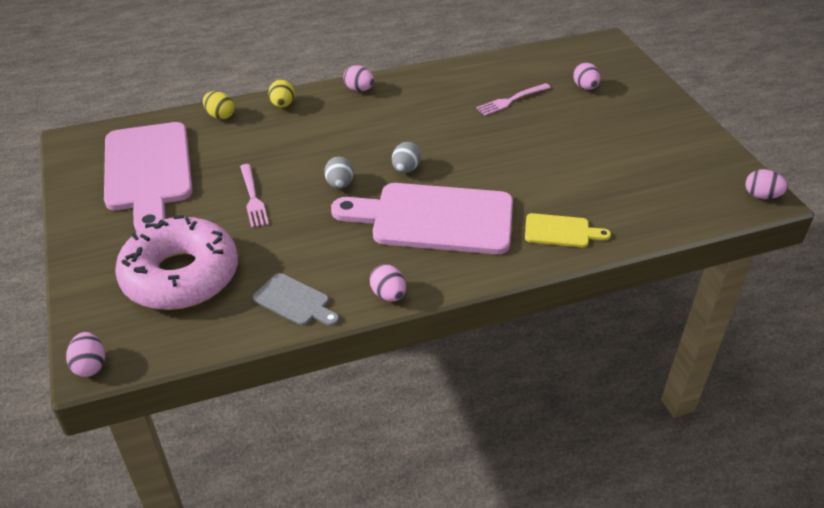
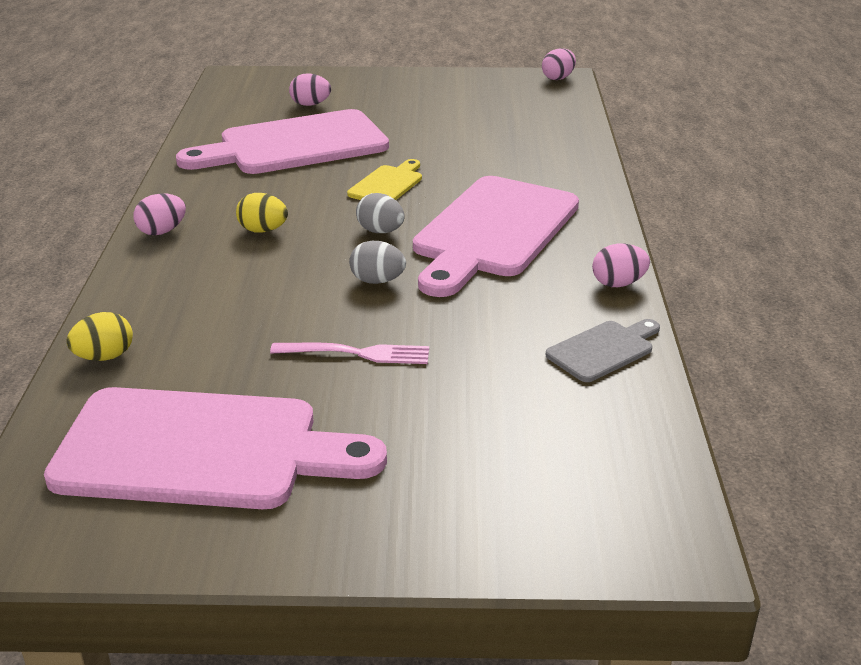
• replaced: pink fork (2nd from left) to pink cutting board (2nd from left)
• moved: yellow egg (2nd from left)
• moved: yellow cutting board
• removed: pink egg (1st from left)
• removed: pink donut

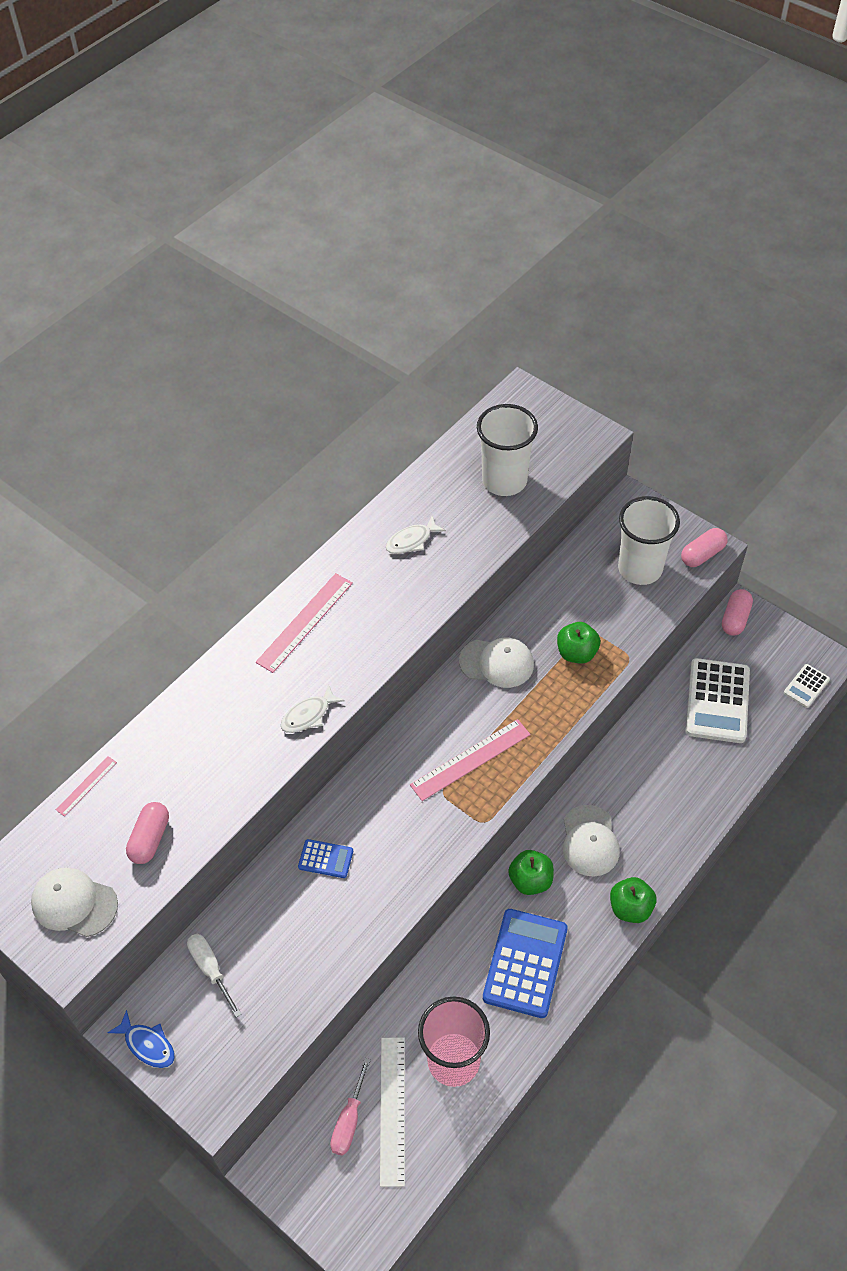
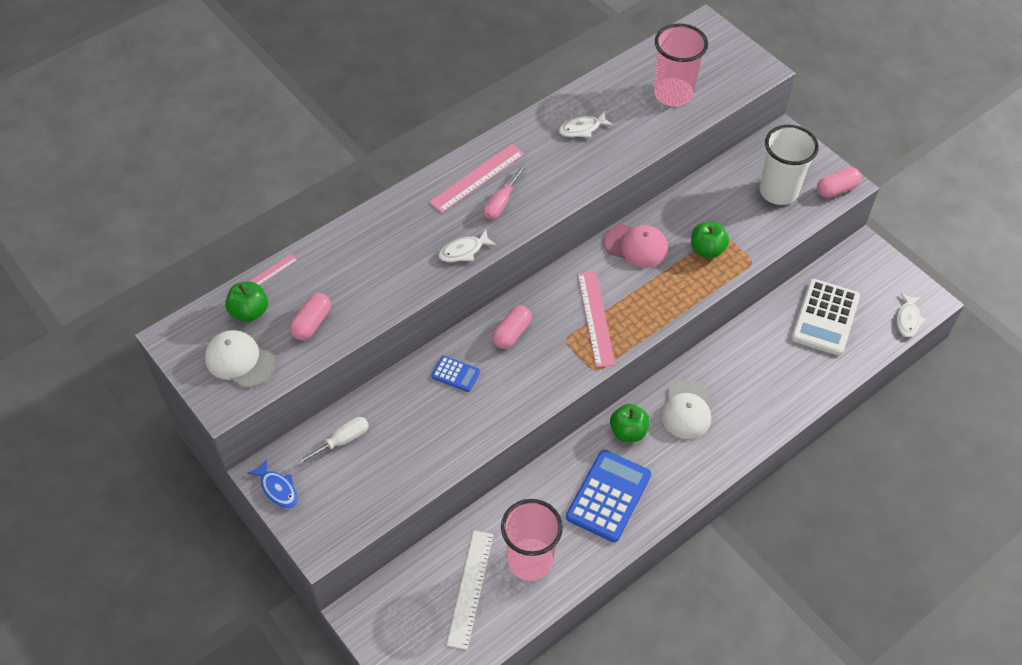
• moved: green apple (3rd from left in the first image) to green apple (1st from left)
• turned: white screwdriver 75 degrees clockwise
• moved: pink screwdriver
• moved: pink capsule (3rd from left in the first image) to pink capsule (2nd from left)
• turned: pink ruler (3rd from left) 75 degrees counterclockwise
• recoloured: white cap (2nd from left) to pink cap
• recoloured: white cup (1st from left) to pink cup (2nd from left)
• replaced: white calculator (2nd from left) to white fish (3rd from left)

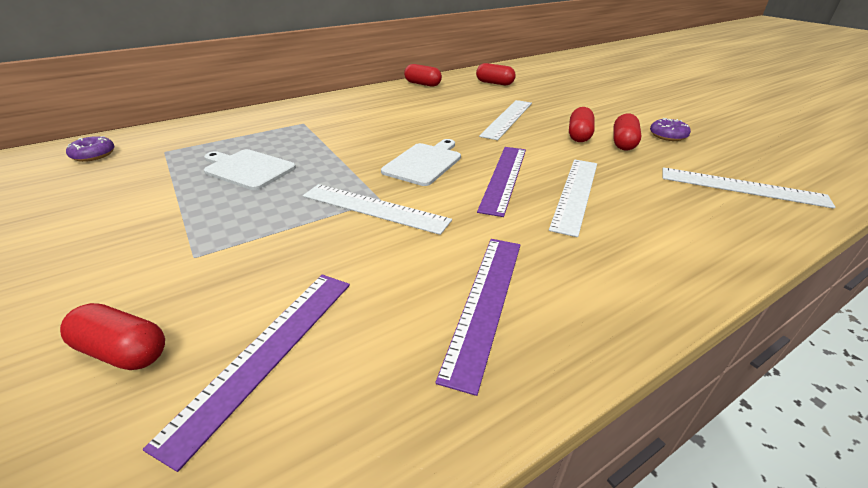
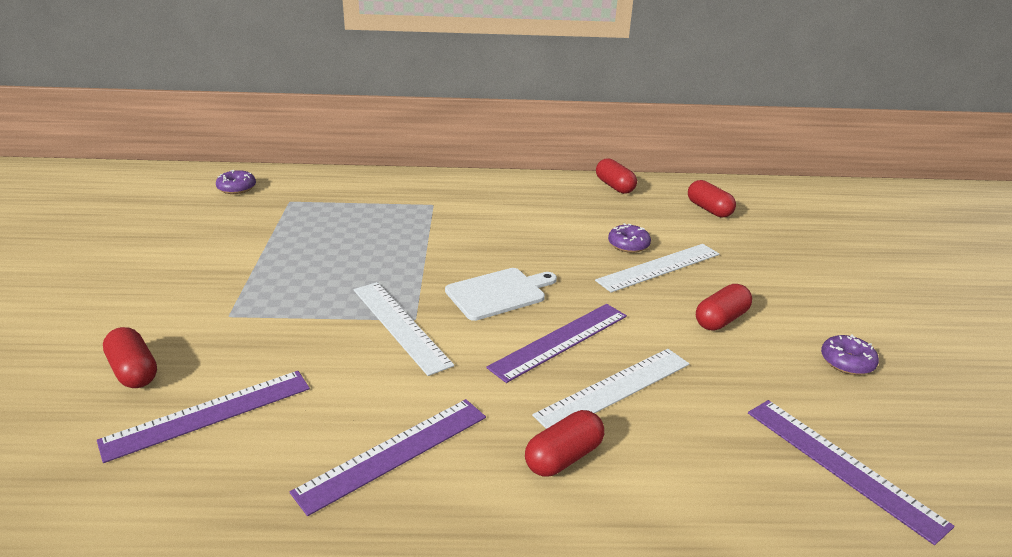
• moved: red capsule (5th from left in the first image) to red capsule (2nd from left)
• added: purple donut (2nd from left)
• recoloured: white ruler (4th from left) to purple ruler (4th from left)
• removed: white cutting board (1st from left)

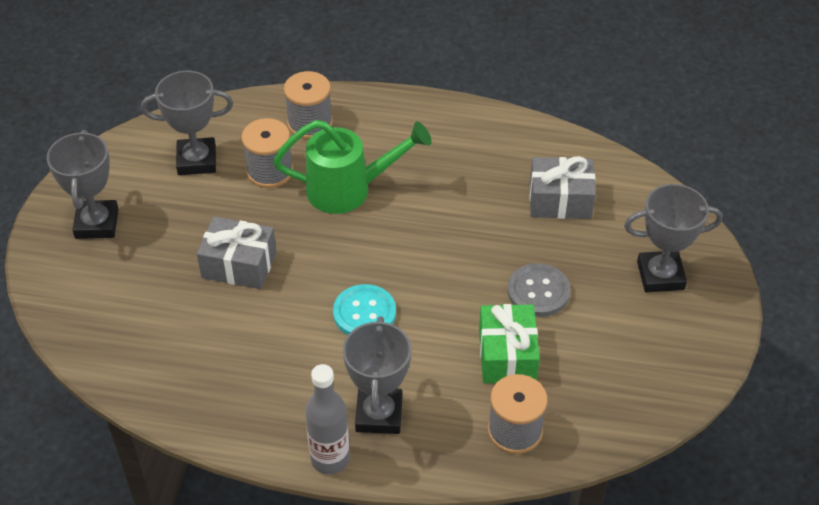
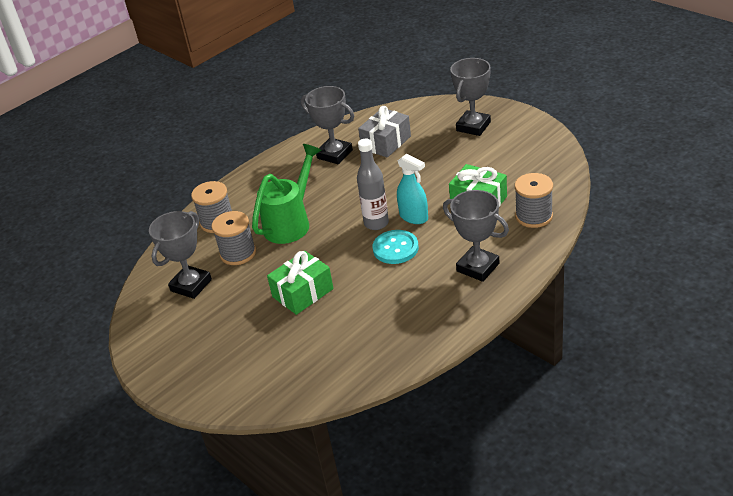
• recoloured: grey gift (1st from left) to green gift (1st from left)
• moved: grey trophy (1st from left in the first image) to grey trophy (2nd from left)
• moved: grey bottle
• added: turquoise spray bottle
• removed: grey button

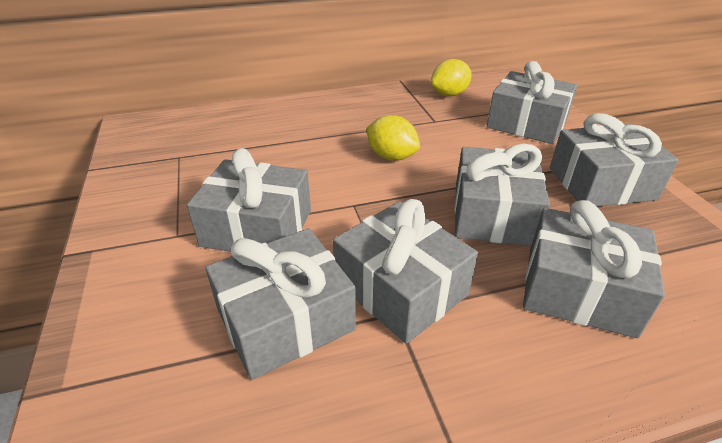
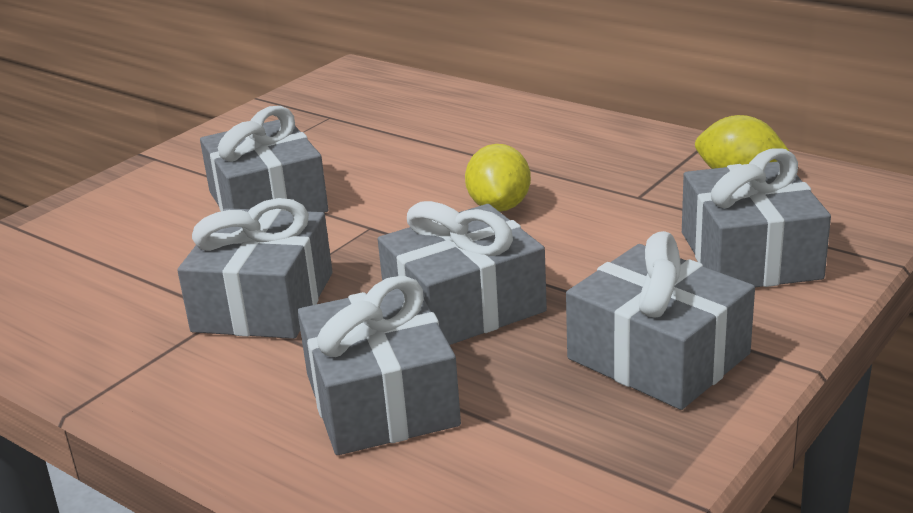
• removed: grey gift (2nd from left)

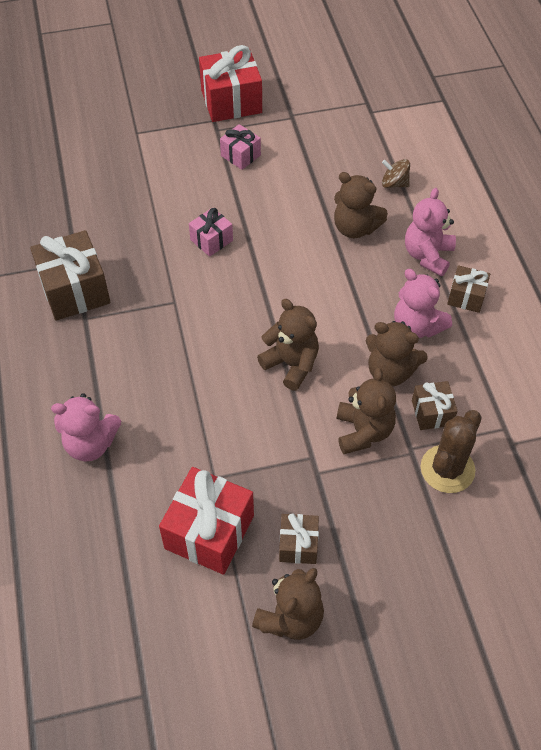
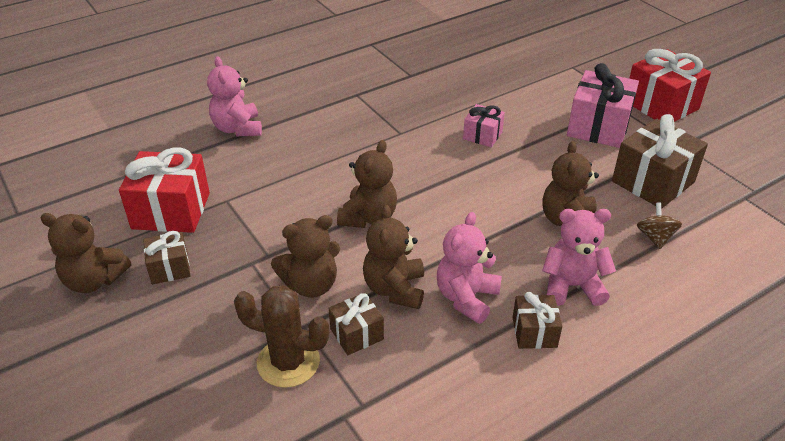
• resized: pink gift (2nd from left) x1.83
• moved: brown gift (1st from left in the first image) to brown gift (4th from left)

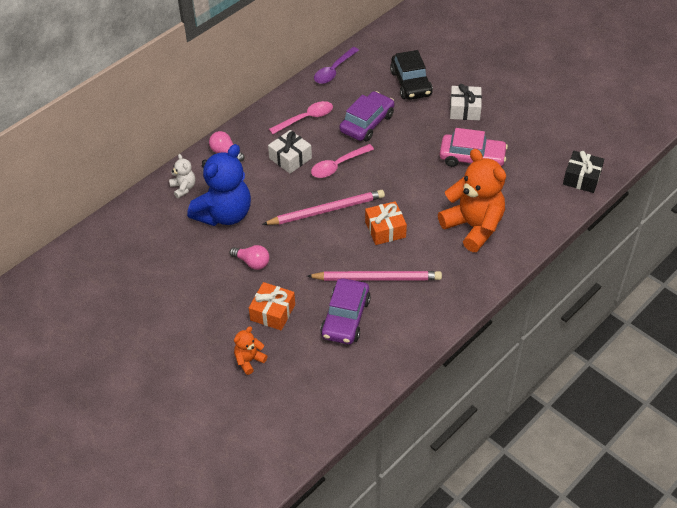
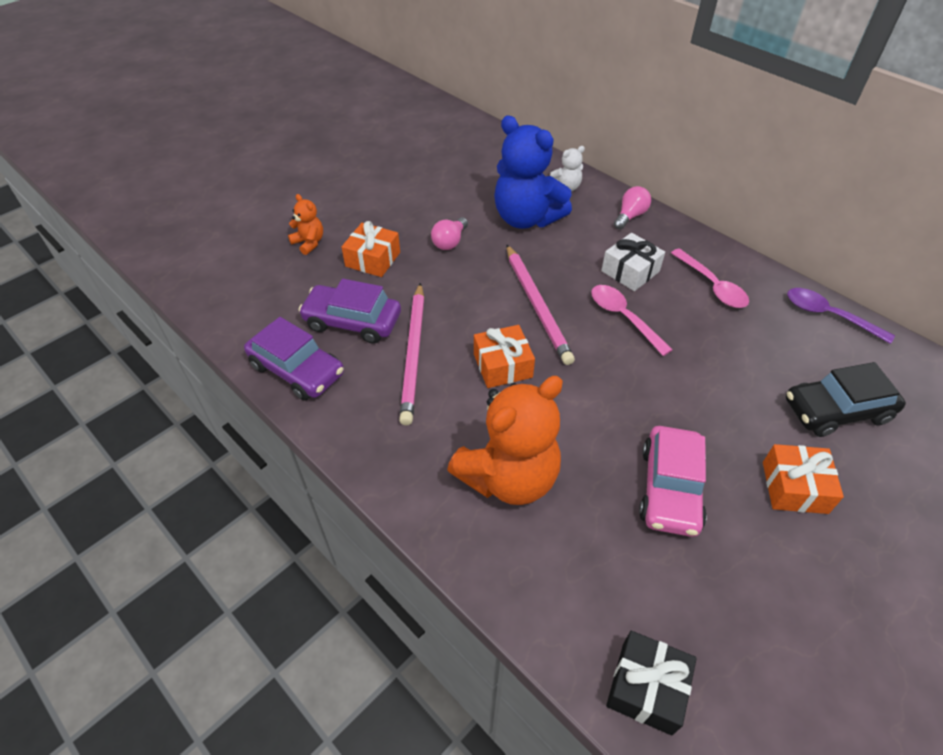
• moved: purple car (2nd from left in the first image) to purple car (1st from left)
• recoloured: white gift (2nd from left) to orange gift (3rd from left)

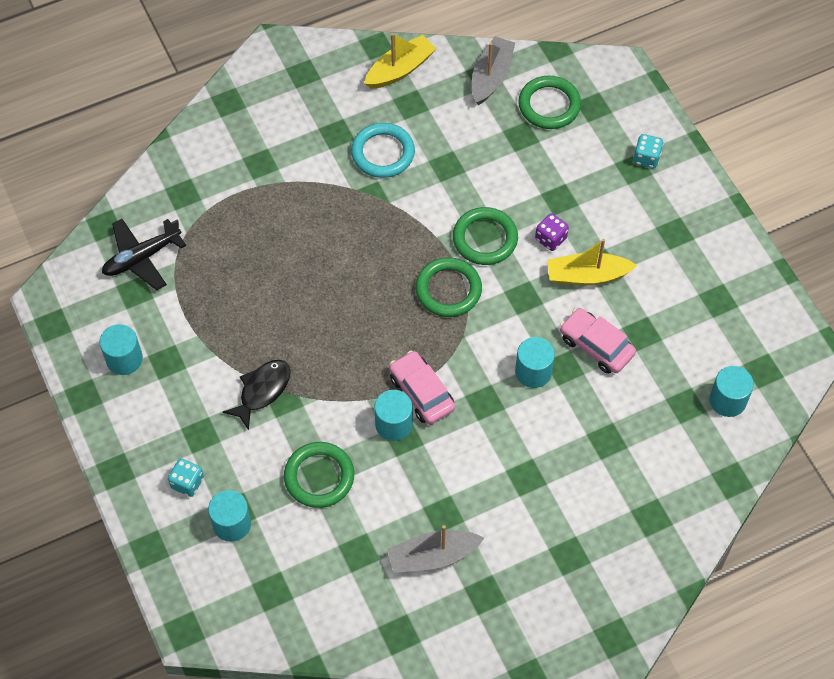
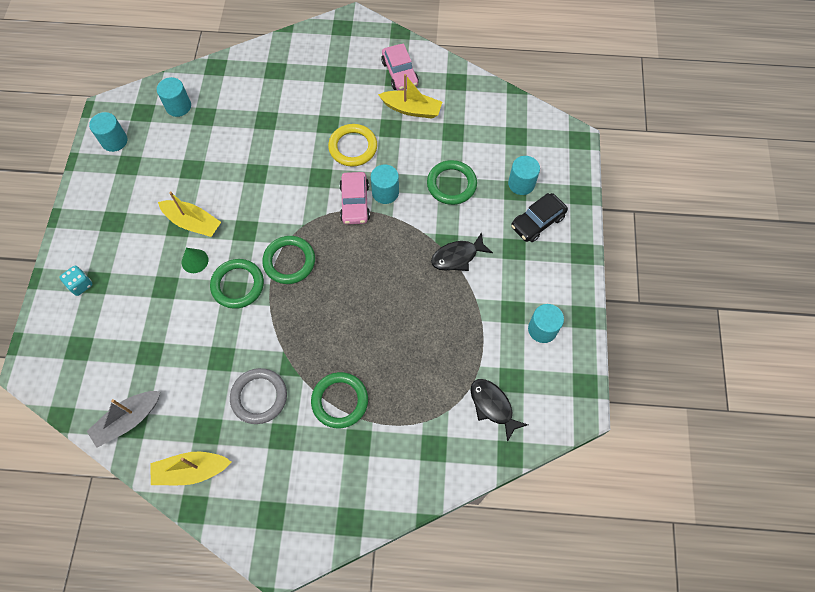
• moved: turquoise cylinder (4th from left in the first image) to turquoise cylinder (1st from left)
• replaced: purple dice to green cone
• recoloured: turquoise ring to grey ring
• moved: green ring (4th from left in the first image) to green ring (3rd from left)
• added: yellow ring
• recoloured: grey boat (1st from left) to yellow boat (3rd from left)
• moved: pink car (2nd from left)
• replaced: black plane to black fish (2nd from left)
• replaced: turquoise dice (1st from left) to black car

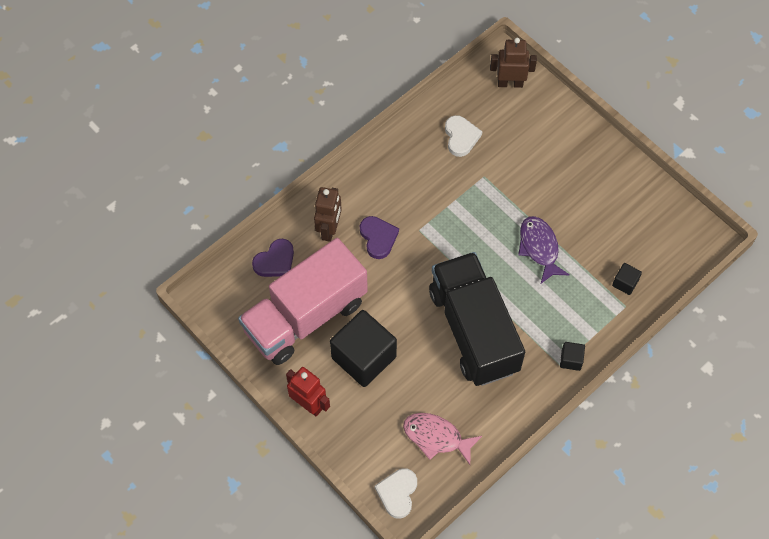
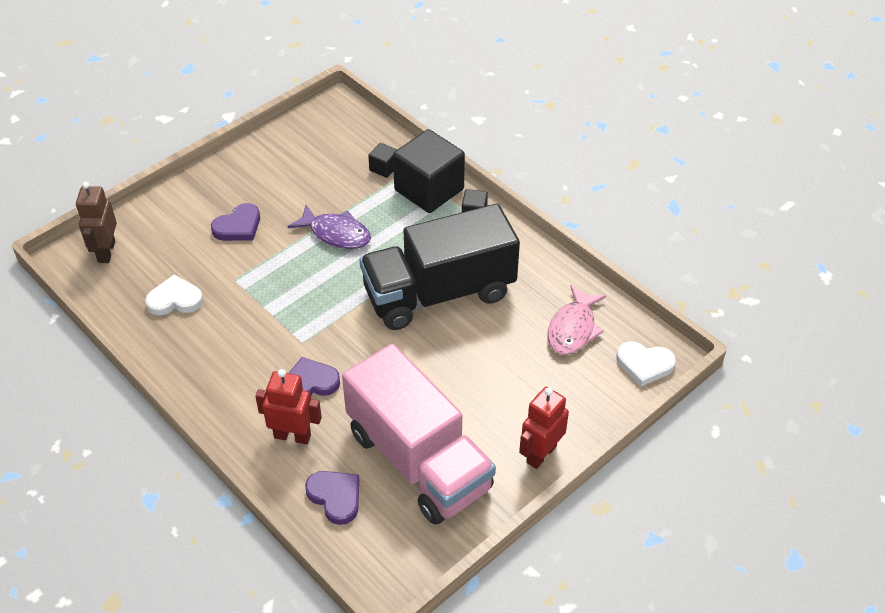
• added: purple heart (1st from left)
• recoloured: brown robot (1st from left) to red robot (1st from left)
• turned: purple fish 135 degrees counterclockwise
• moved: black cube (1st from left in the first image) to black cube (2nd from left)

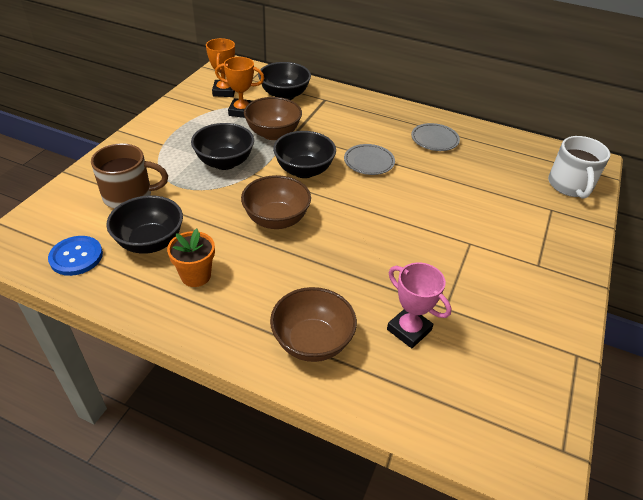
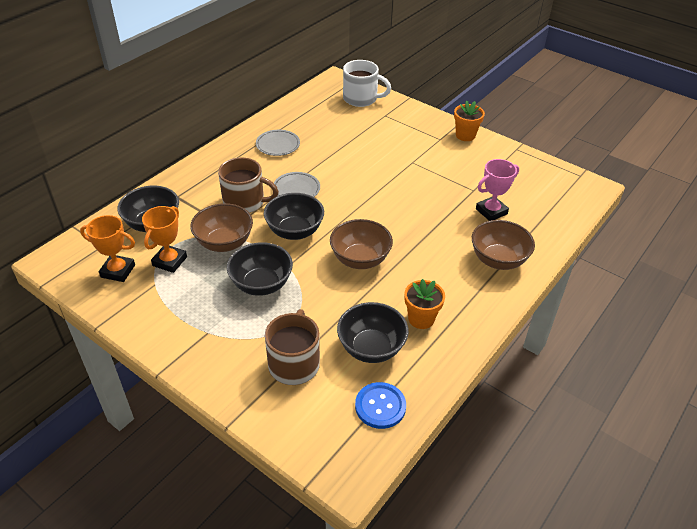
• added: brown mug (1st from left)
• added: orange flower pot (2nd from left)

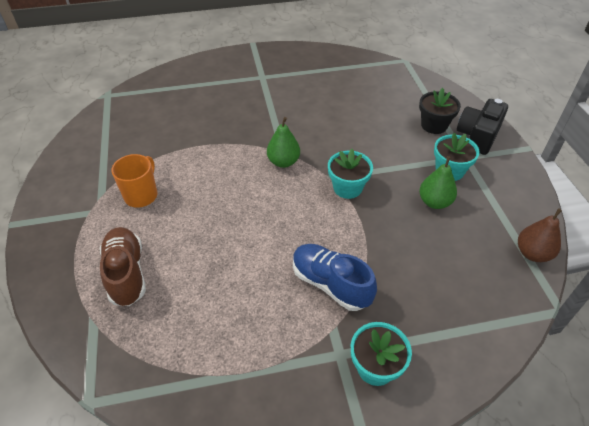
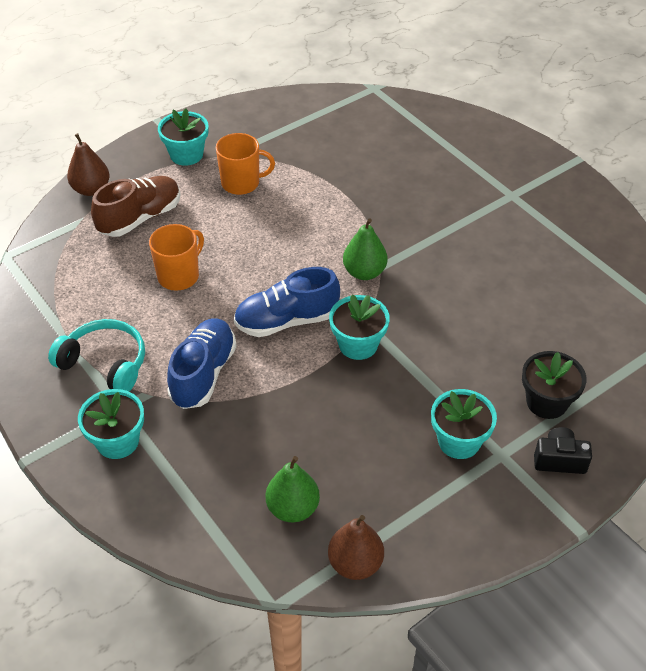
• added: turquoise headphones
• added: brown pear (1st from left)
• added: orange mug (1st from left)
• added: turquoise flower pot (2nd from left)
• added: blue shoe (2nd from left)
• moved: green pear (2nd from left in the first image) to green pear (1st from left)
• resized: black camera x0.62

